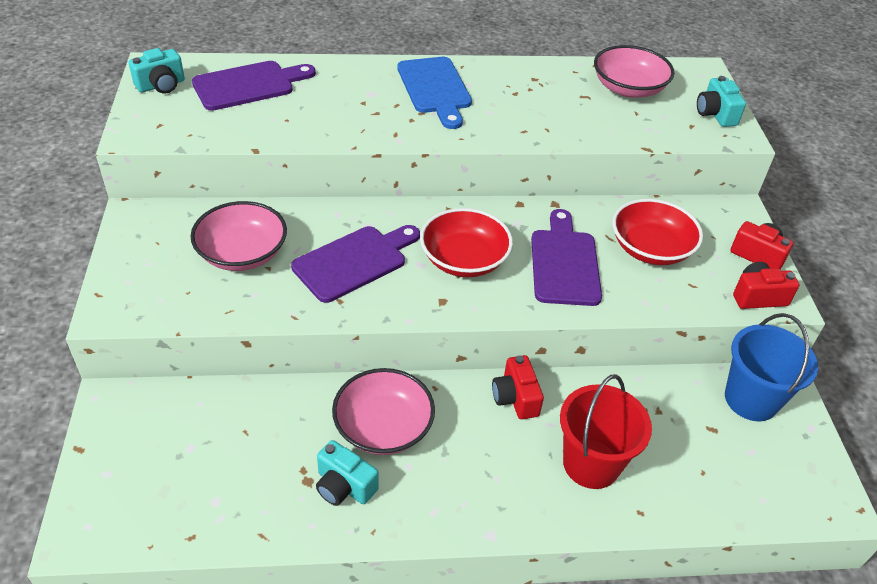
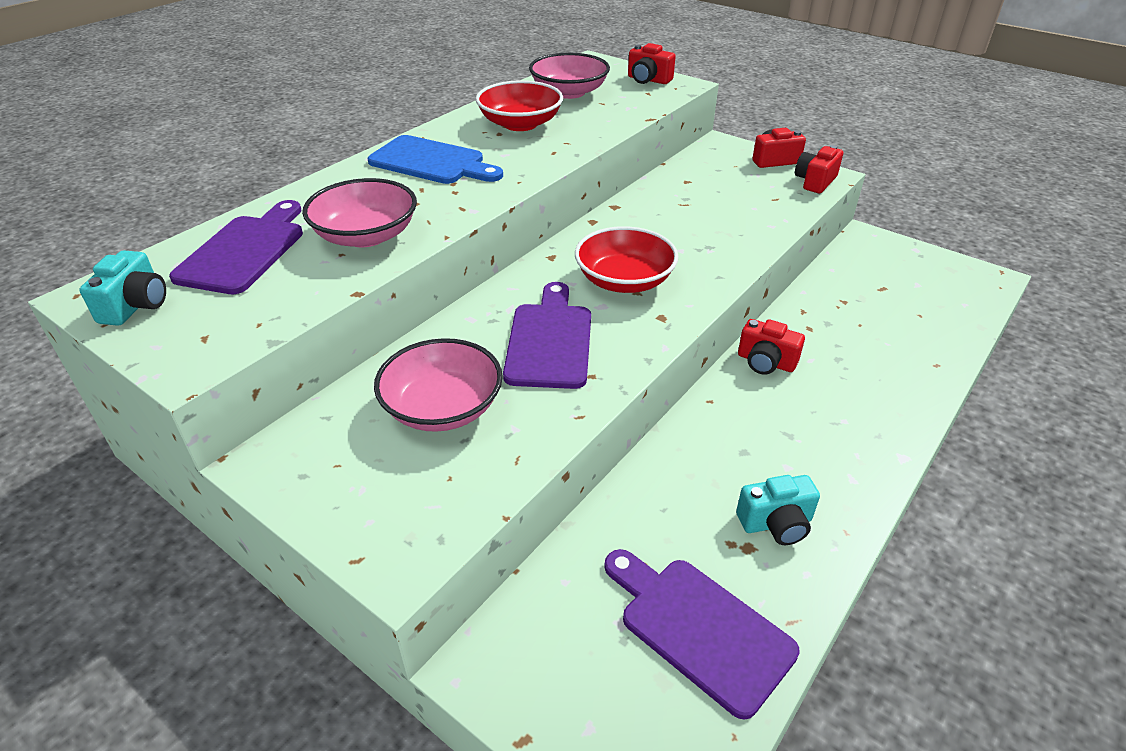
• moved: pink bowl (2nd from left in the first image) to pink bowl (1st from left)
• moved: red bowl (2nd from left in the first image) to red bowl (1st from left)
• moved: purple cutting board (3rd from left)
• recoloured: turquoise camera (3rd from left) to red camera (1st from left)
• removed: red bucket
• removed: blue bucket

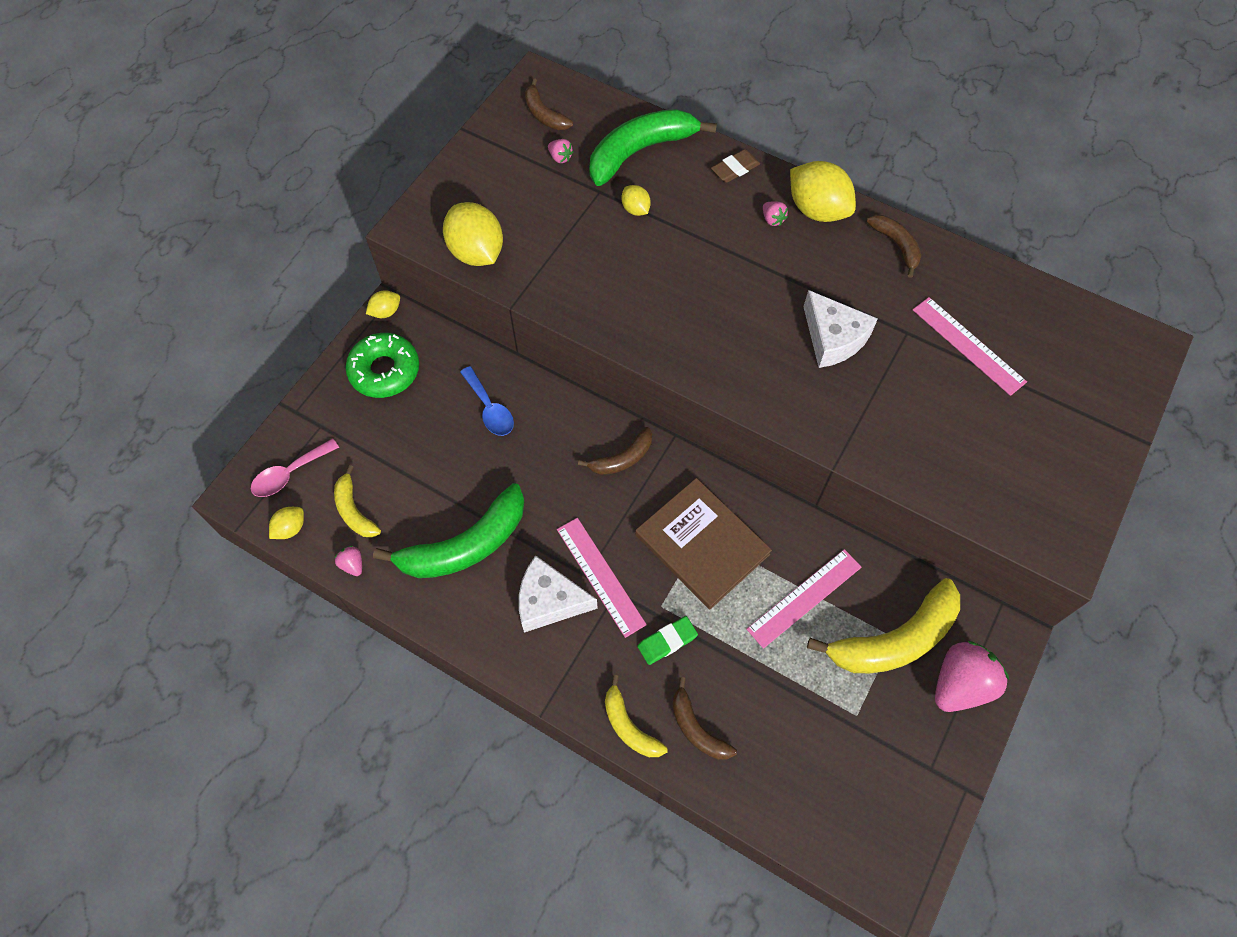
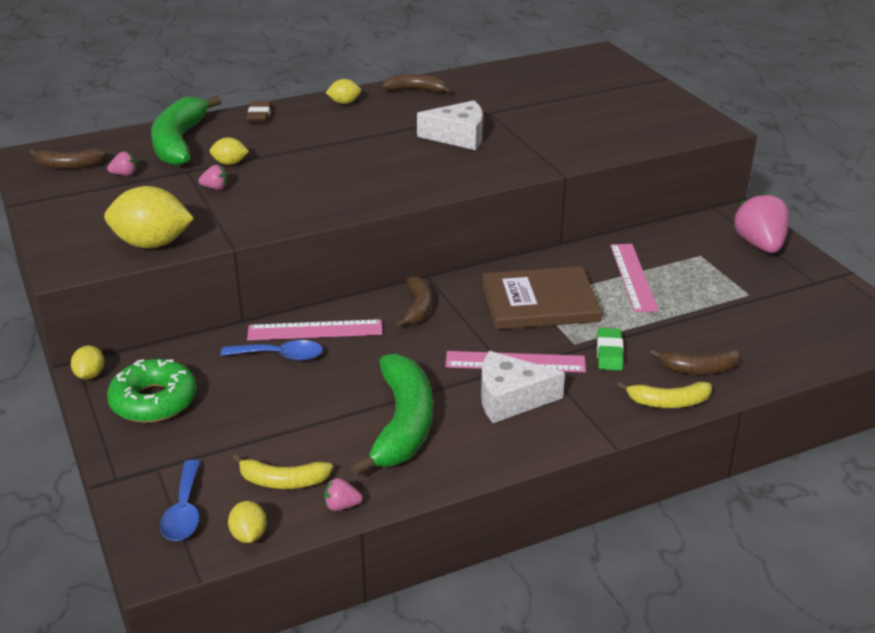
• recoloured: pink spoon to blue spoon (1st from left)
• moved: pink strawberry (3rd from left in the first image) to pink strawberry (2nd from left)
• moved: pink ruler (3rd from left in the first image) to pink ruler (1st from left)
• resized: yellow lemon (5th from left) x0.50
• turned: white cheese (1st from left in the first image) 45 degrees clockwise
• removed: yellow banana (3rd from left)

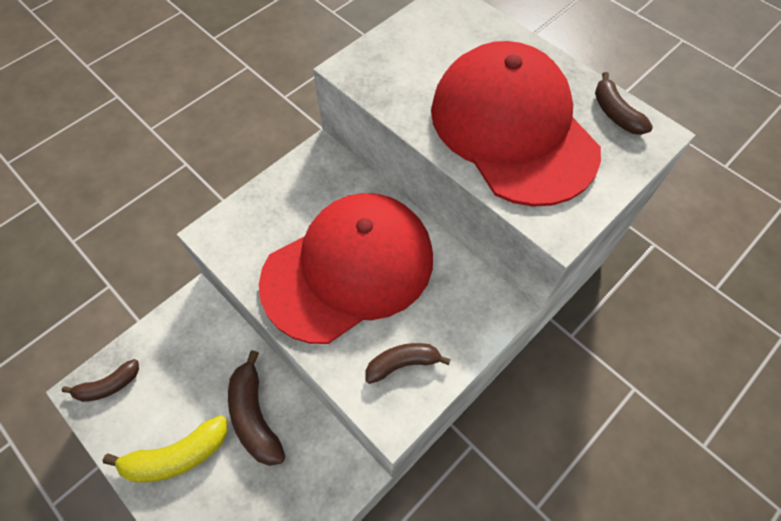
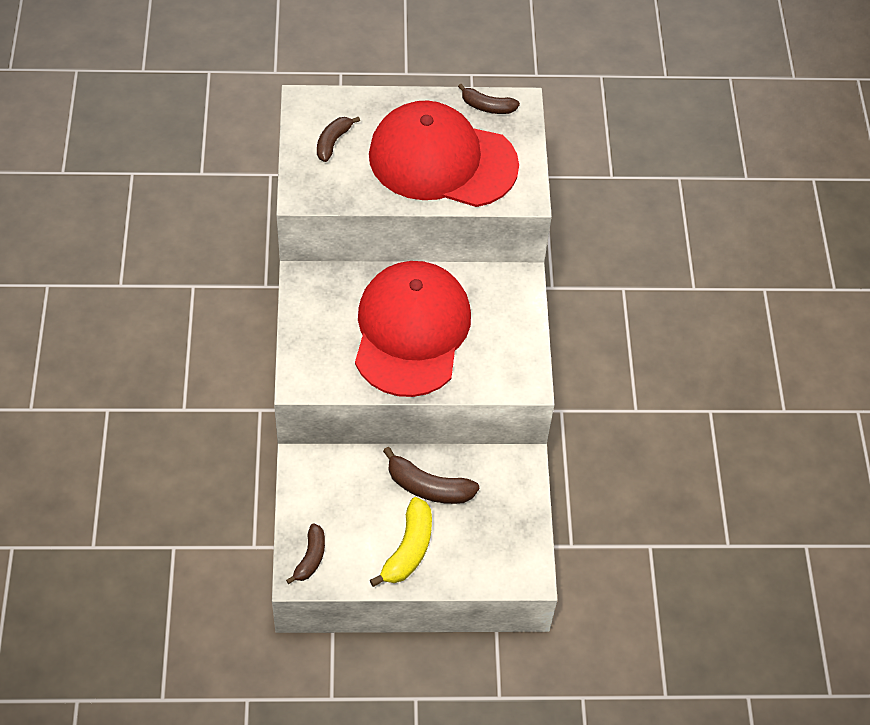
• moved: brown banana (3rd from left in the first image) to brown banana (2nd from left)

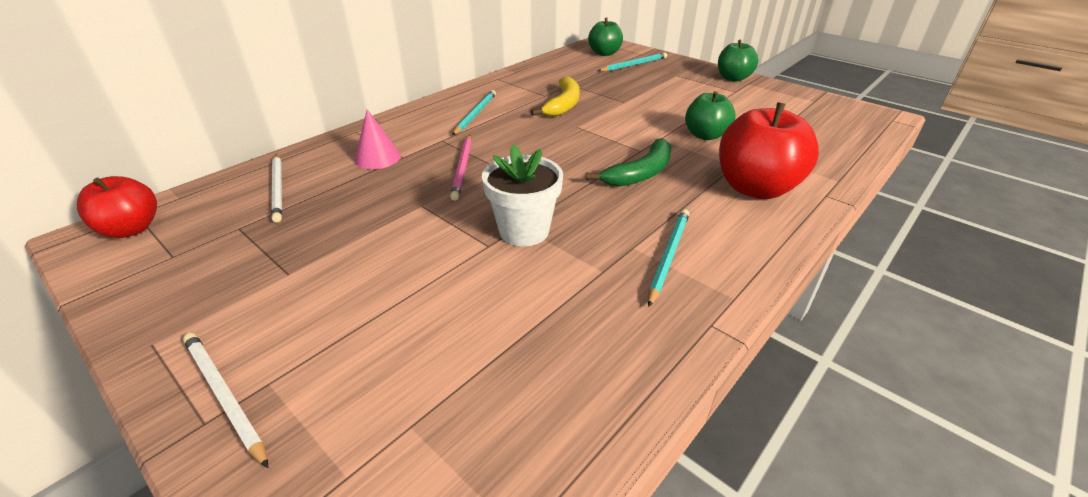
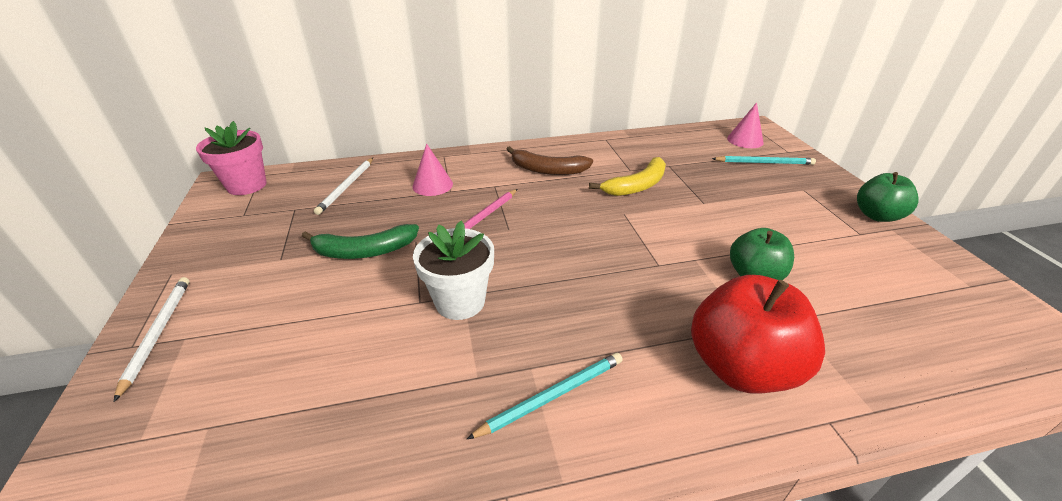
• replaced: red apple (1st from left) to pink flower pot
• moved: green banana
• replaced: turquoise pencil (1st from left) to brown banana
• replaced: green apple (1st from left) to pink cone (2nd from left)

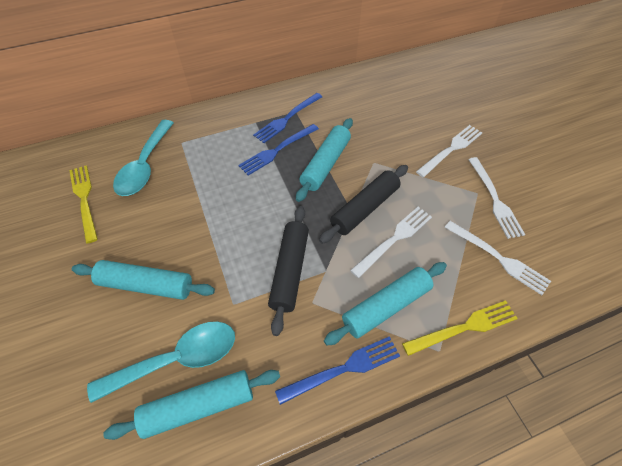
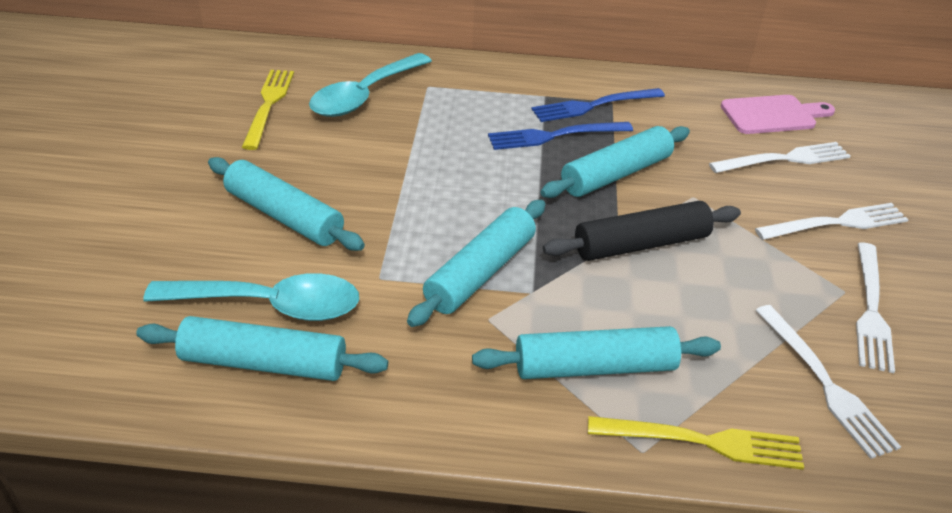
• recoloured: black rolling pin (1st from left) to turquoise rolling pin (3rd from left)
• moved: white fork (1st from left)
• added: pink cutting board
• removed: blue fork (3rd from left)

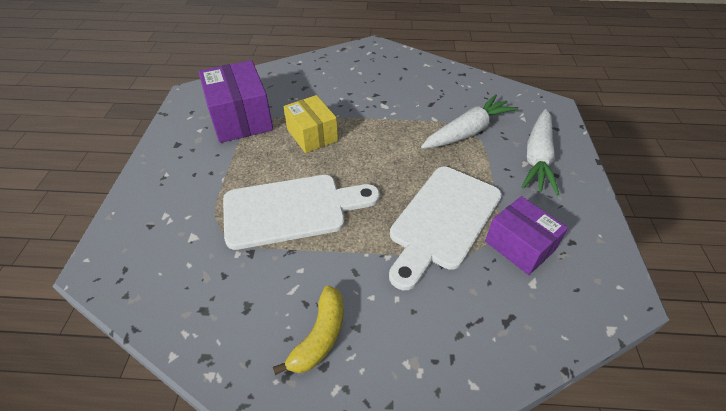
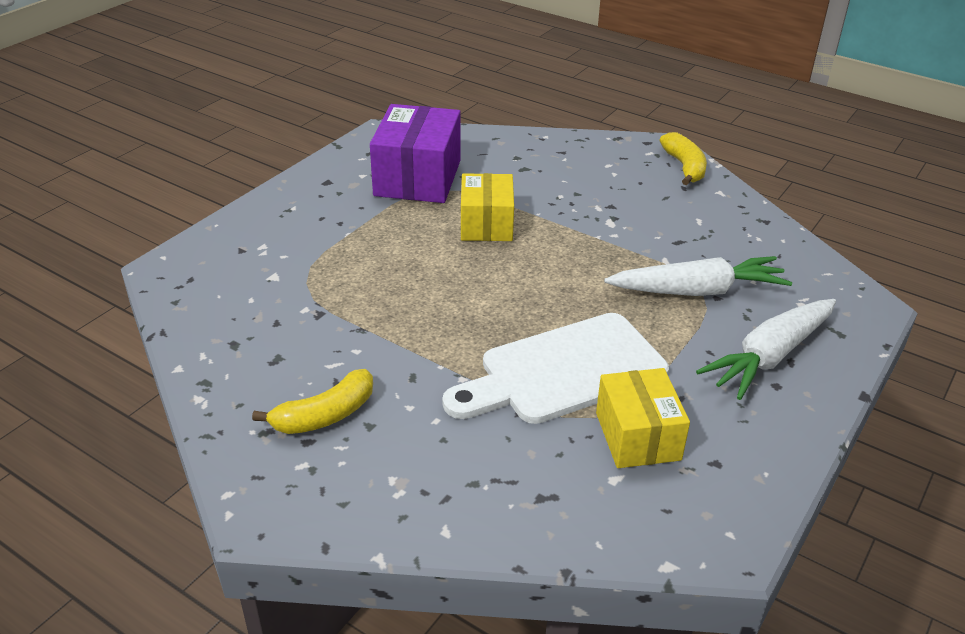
• recoloured: purple box (2nd from left) to yellow box (2nd from left)
• added: yellow banana (2nd from left)
• removed: white cutting board (1st from left)

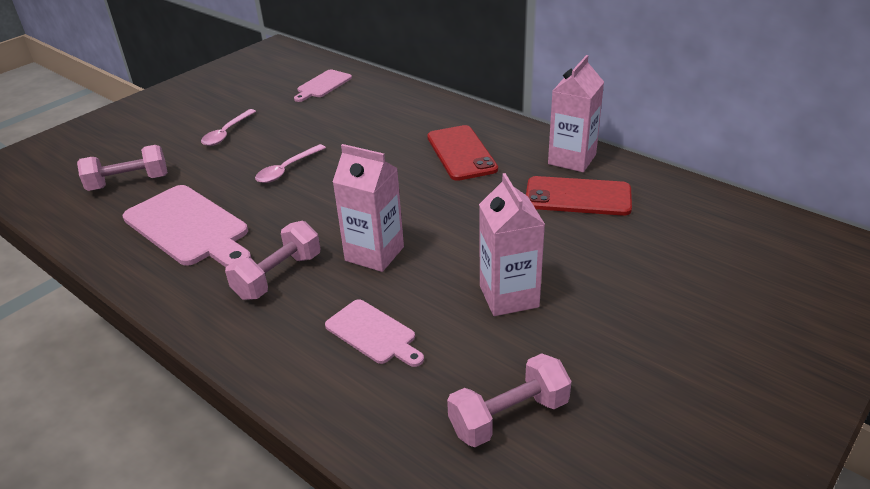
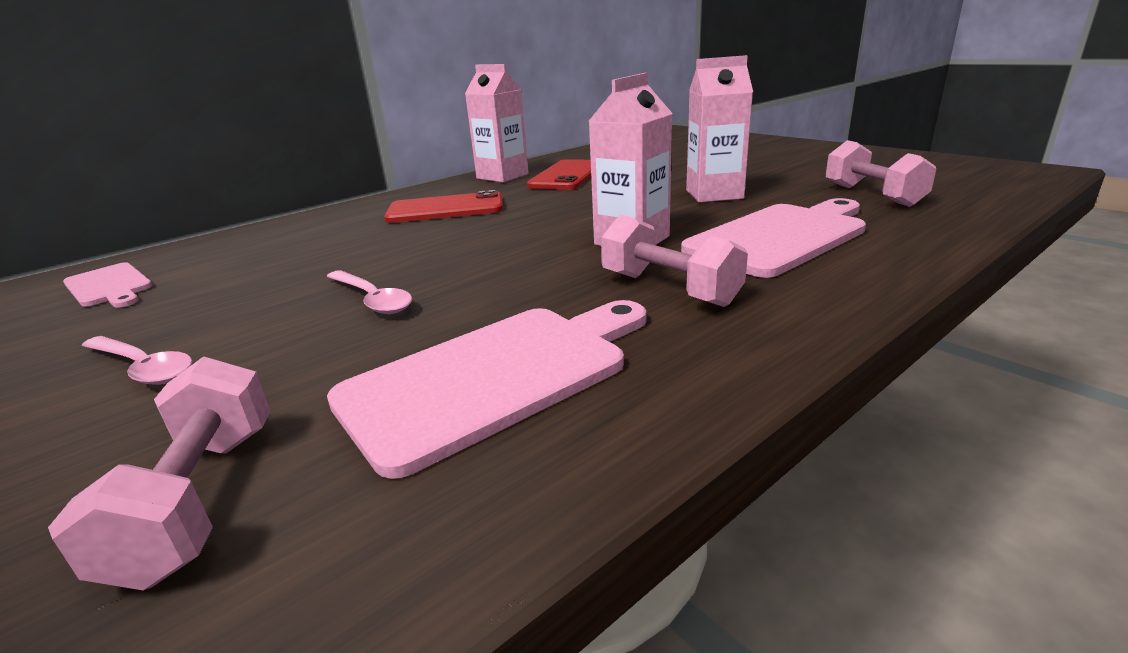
• resized: pink cutting board (3rd from left) x1.78

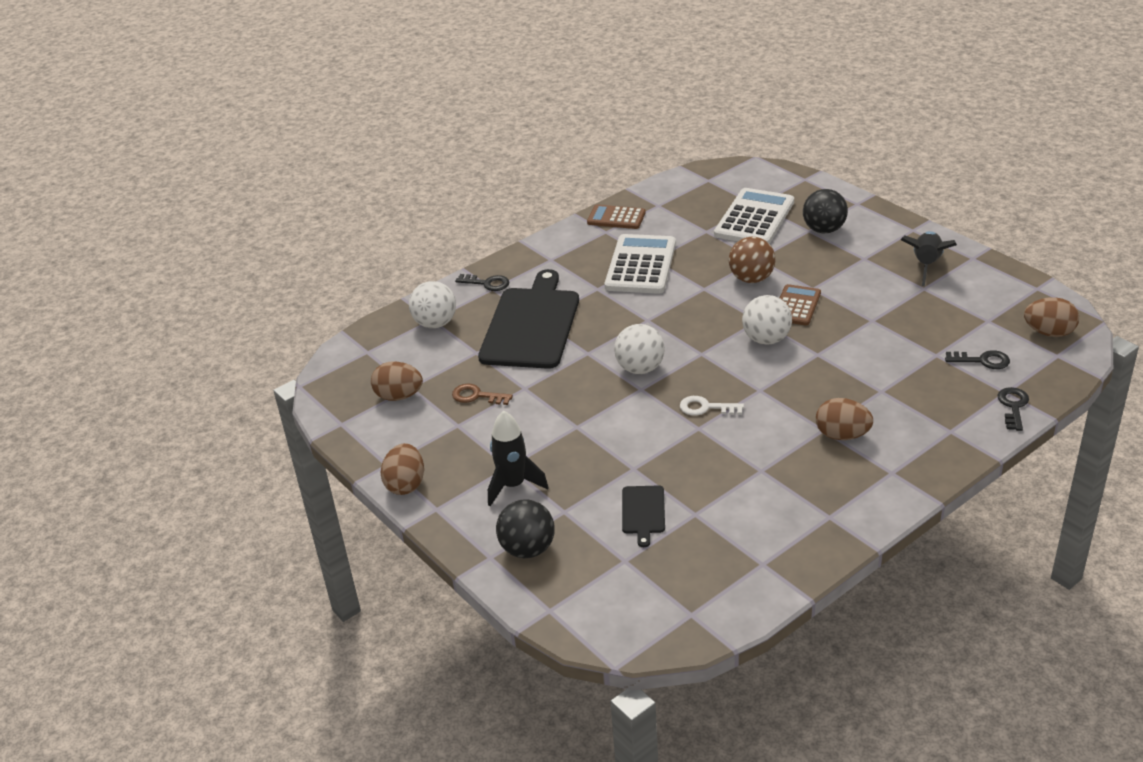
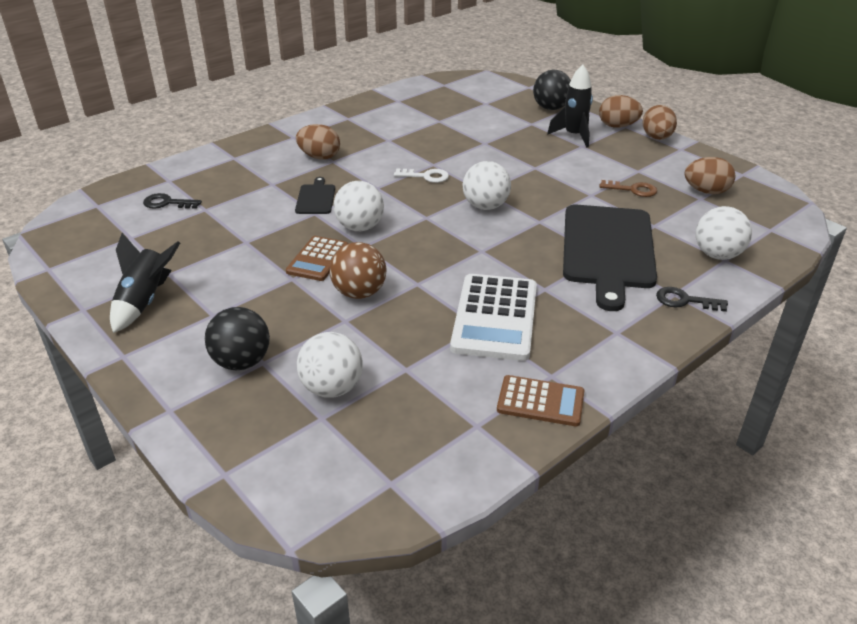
• moved: black cutting board (2nd from left in the first image) to black cutting board (1st from left)
• replaced: white calculator (2nd from left) to white ball (1st from left)
• moved: brown egg (4th from left in the first image) to brown egg (2nd from left)
• removed: black key (3rd from left)

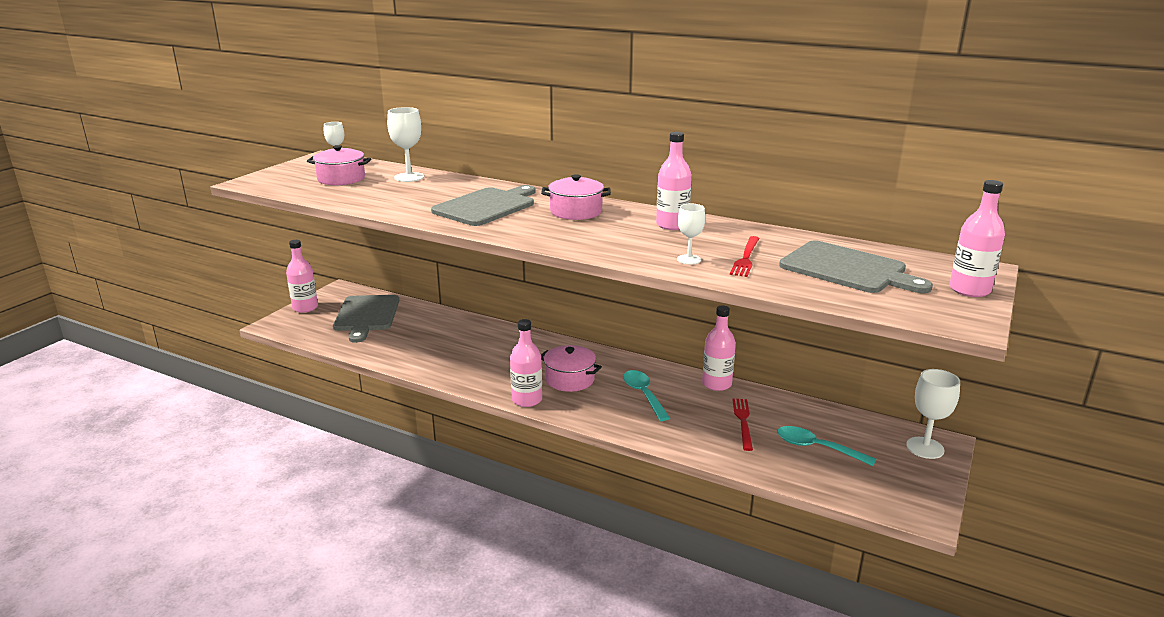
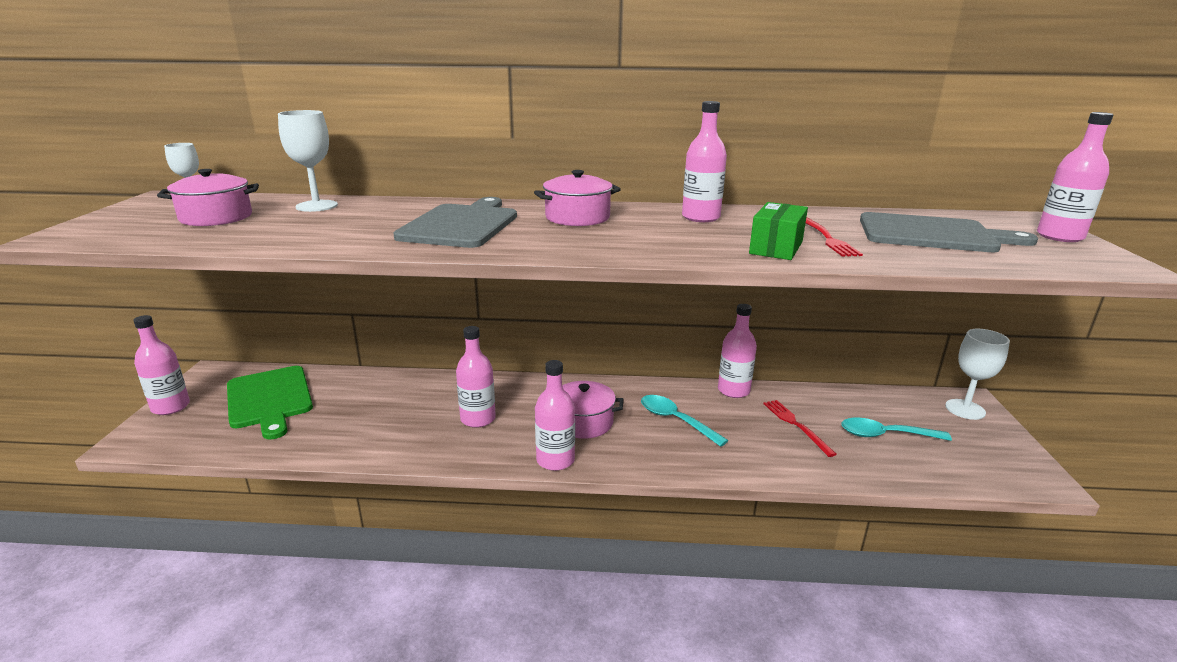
• recoloured: grey cutting board (1st from left) to green cutting board
• added: pink bottle (2nd from left)
• replaced: white goblet (3rd from left) to green box

